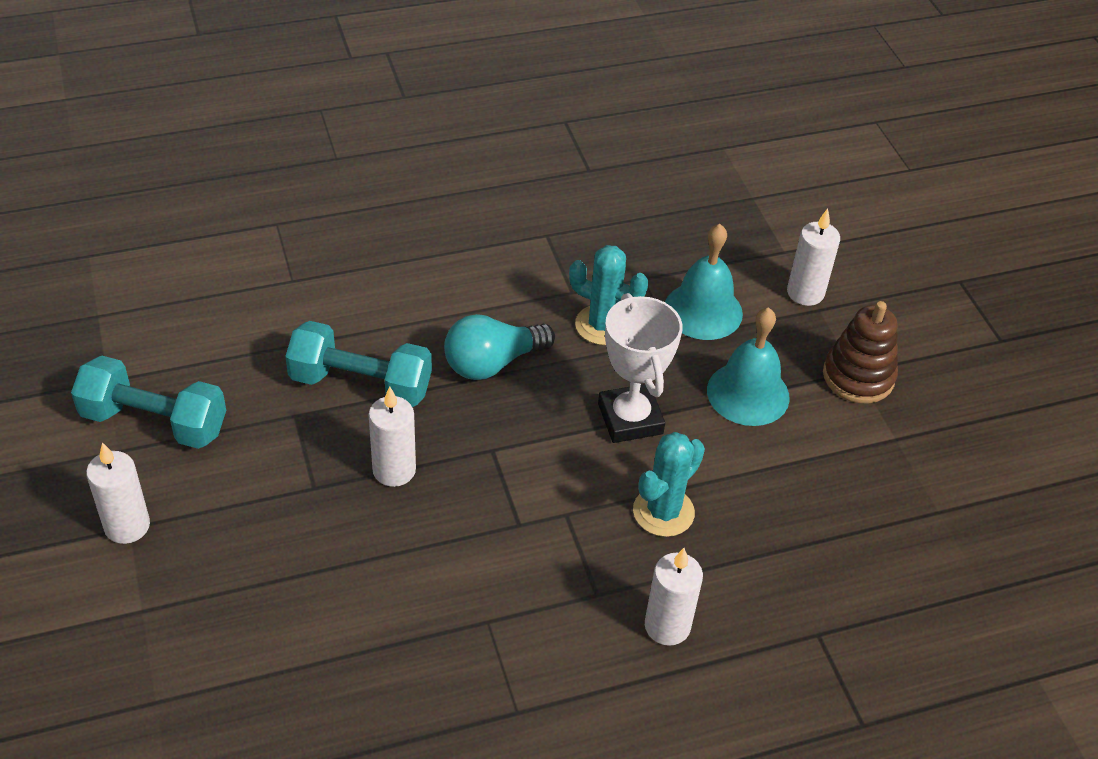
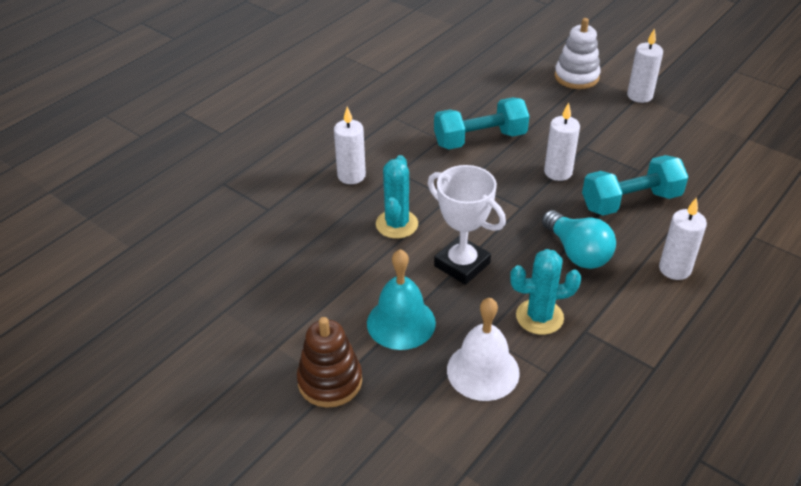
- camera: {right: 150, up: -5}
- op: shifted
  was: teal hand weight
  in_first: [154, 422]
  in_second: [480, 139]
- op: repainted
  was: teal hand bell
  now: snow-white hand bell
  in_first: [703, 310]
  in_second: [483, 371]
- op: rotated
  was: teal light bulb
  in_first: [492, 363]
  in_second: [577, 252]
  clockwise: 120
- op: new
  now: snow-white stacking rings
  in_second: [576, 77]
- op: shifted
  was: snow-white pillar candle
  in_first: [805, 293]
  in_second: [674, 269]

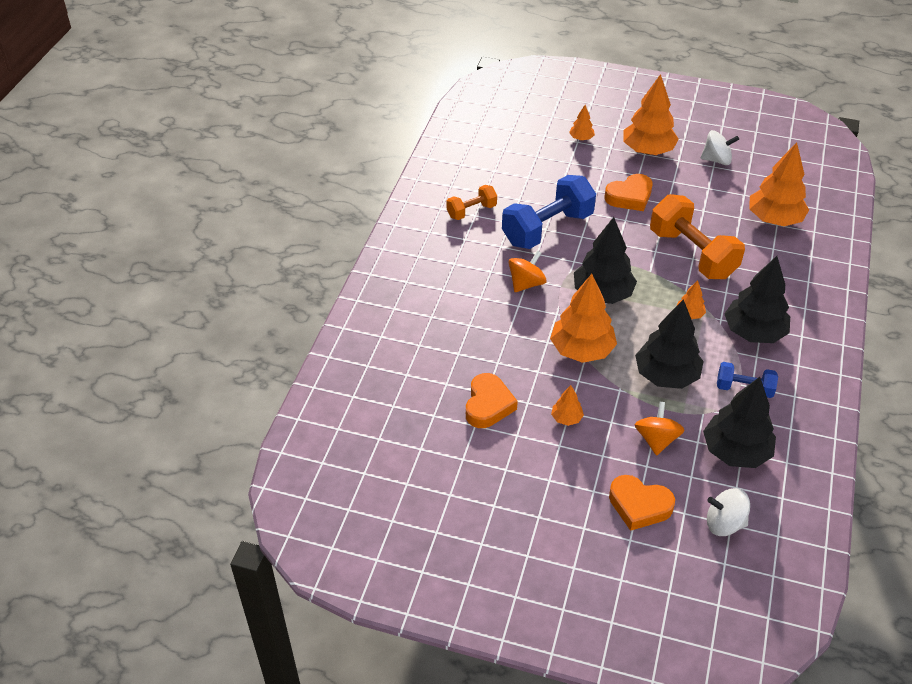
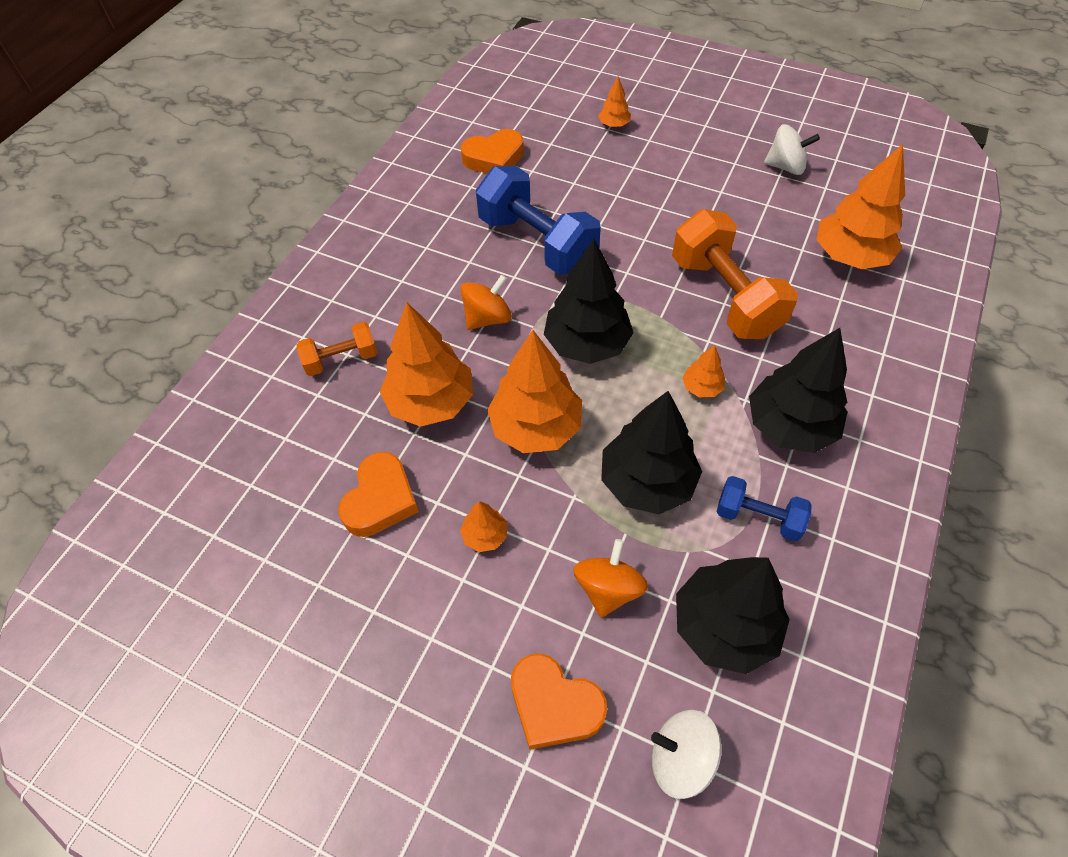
- camera: {right: 10, up: 10}
- op: shifted
  was: orange-coloured hand weight
  in_first: [471, 211]
  in_second: [341, 360]
- op: shifted
  was: orange-coloured fir tree
  in_first: [647, 150]
  in_second: [430, 402]
- op: shifted
  was: orange-coloured heart shape
  in_first: [629, 197]
  in_second: [494, 158]
- op: rotated
  was: blue hand weight
  in_first: [547, 228]
  in_second: [537, 242]
  clockwise: 75

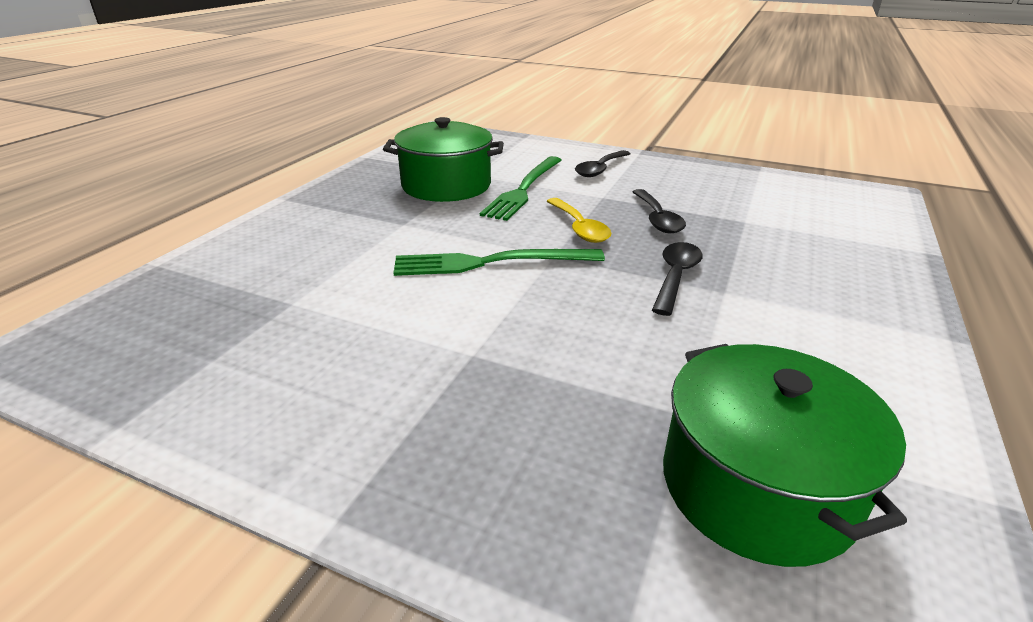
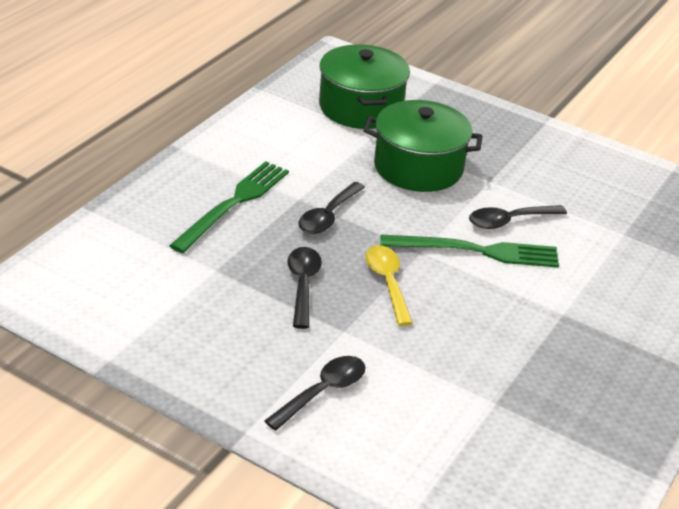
- camera: {right: -175, up: 5}
- op: shifted
  was: green table fork
  in_first: [524, 189]
  in_second: [233, 204]
- op: shifted
  was: green stockpot
  in_first: [446, 185]
  in_second: [418, 167]
- op: new
  now: black teaspoon
  in_second: [509, 221]

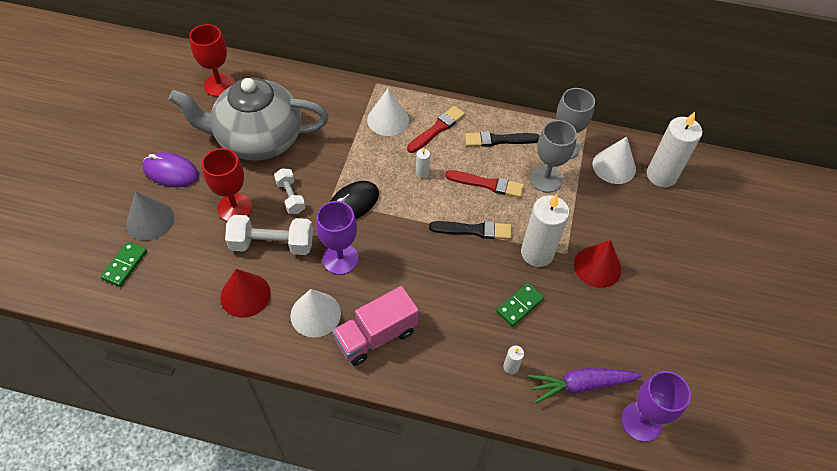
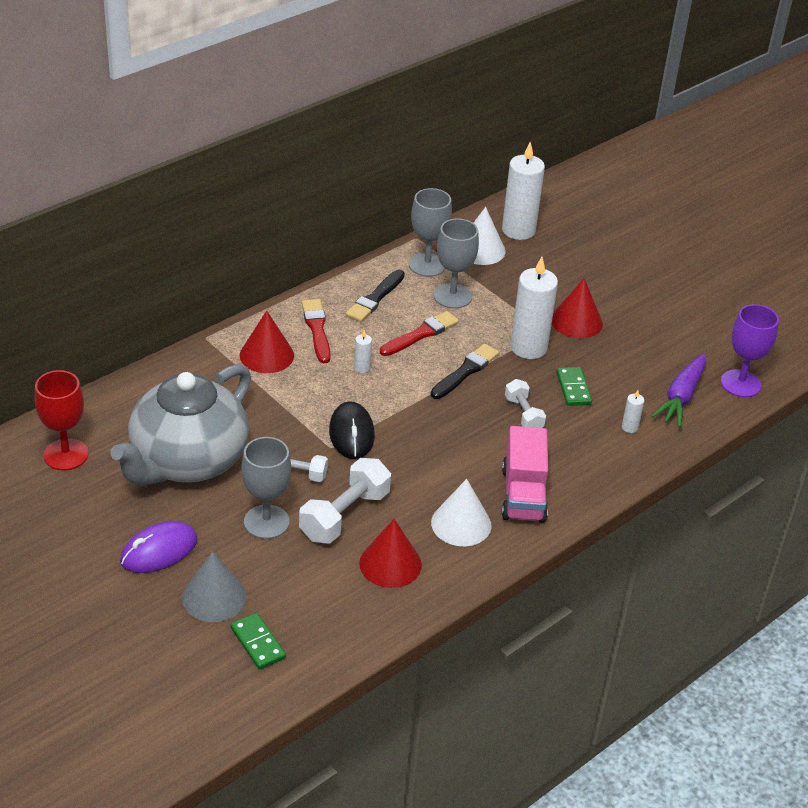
- camera: {right: -55, up: -15}
- op: repainted
  was: snow-white solid cone
  now: red solid cone
  in_first: [388, 120]
  in_second: [266, 355]
- op: repainted
  was: red chalice
  now: ash-grey chalice
  in_first: [234, 208]
  in_second: [266, 522]
- op: new
  now: snow-white hand weight
  in_second: [523, 414]
- op: gone
  was: violet chalice
  in_first: [340, 259]

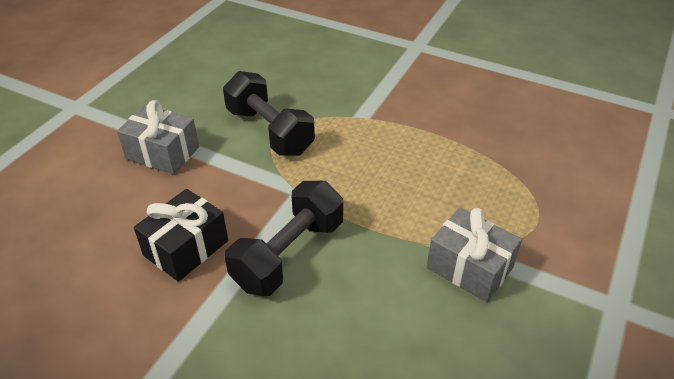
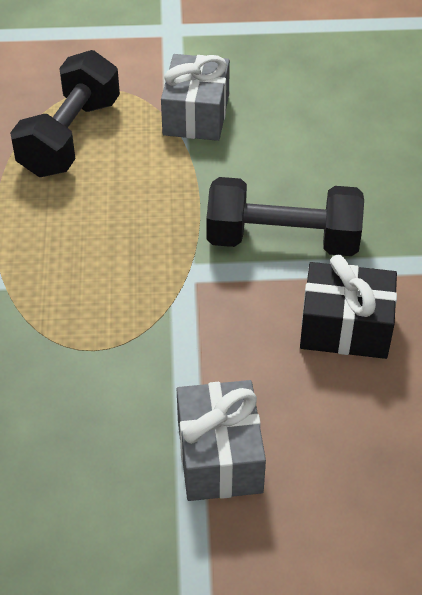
- camera: {right: -120, up: 5}
- op: shifted
  was: black hand weight
  in_first: [269, 131]
  in_second: [70, 137]

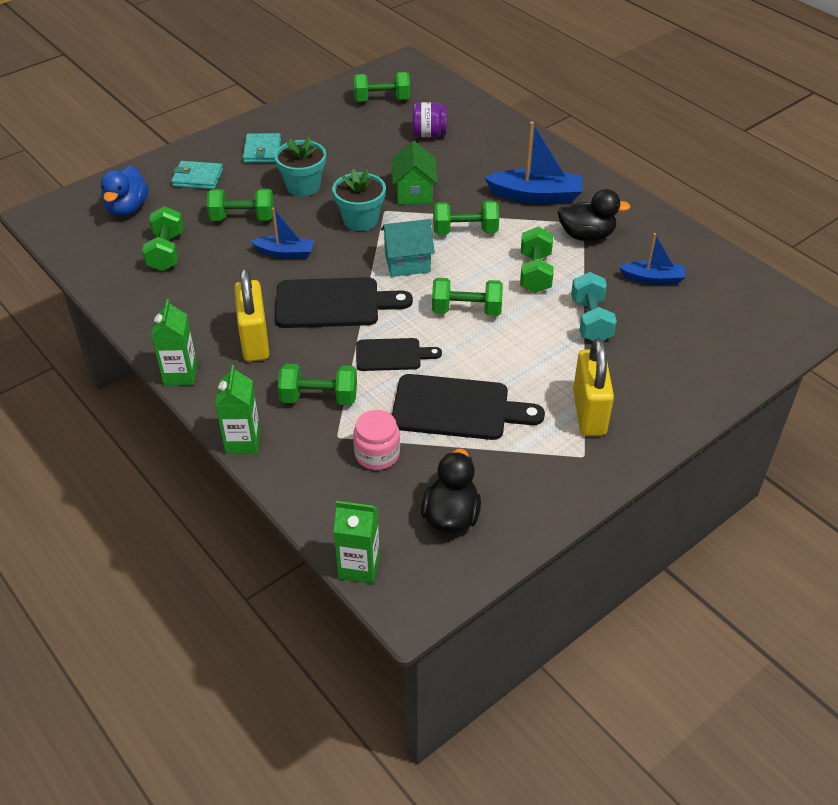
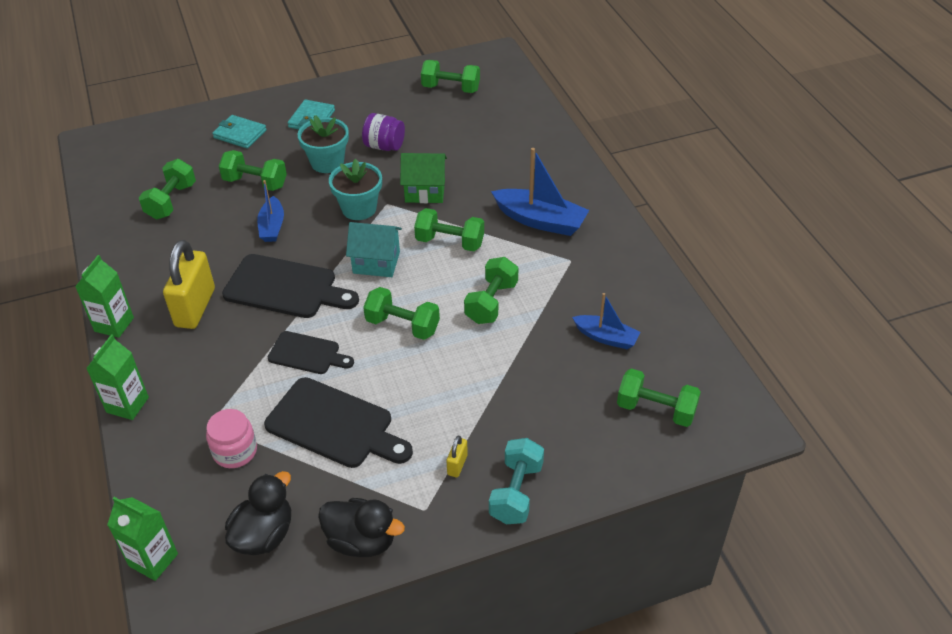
- camera: {right: 20, up: 0}
- op: rotated
  was: blue boat
  in_first: [285, 253]
  in_second: [272, 226]
  clockwise: 60
- op: shifted
  was: black duck
  in_first: [586, 235]
  in_second: [361, 541]
- op: shifted
  was: violet jam jar
  in_first: [429, 134]
  in_second: [384, 146]
- op: rotated
  was: green toy house
  in_first: [414, 193]
  in_second: [425, 191]
  clockwise: 75
- op: scaled
  was: yellow lock
  in_first: [589, 412]
  in_second: [457, 465]
  ratio: 0.44
- op: shifted
  was: teal hand weight
  in_first: [590, 320]
  in_second: [516, 492]
- op: shifted
  was: green hand weight
  in_first: [319, 398]
  in_second: [656, 409]
- op: gone
  was: blue duck
  in_first: [127, 208]

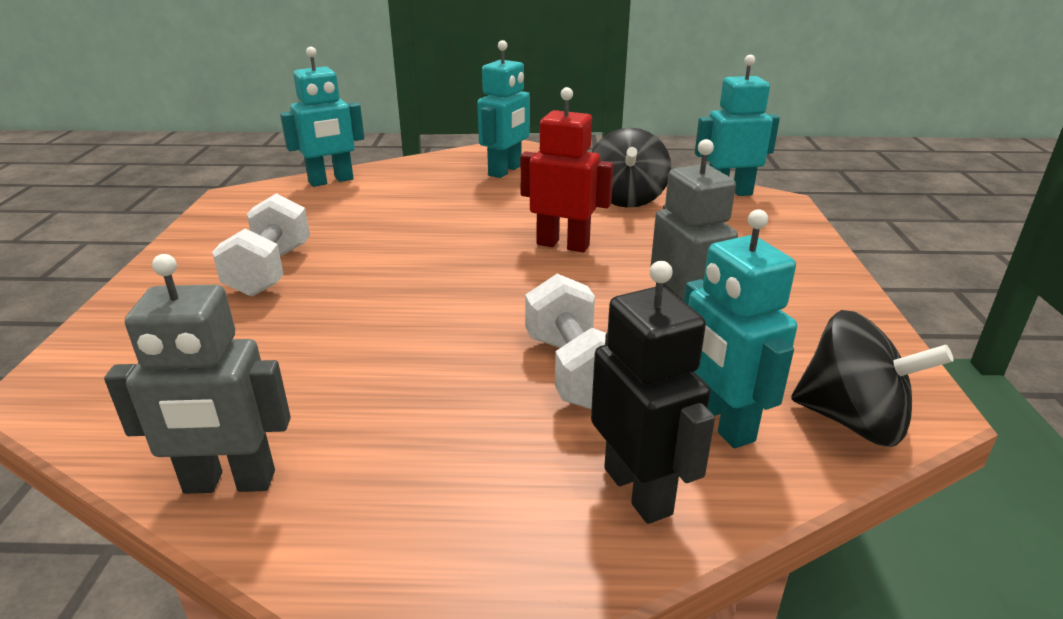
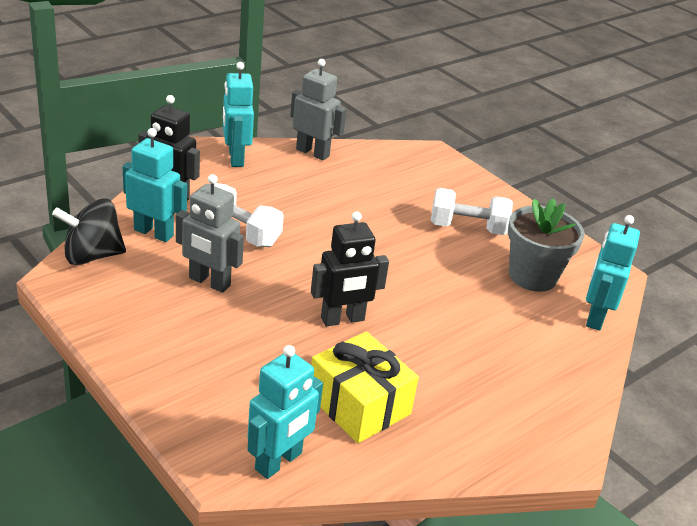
- camera: {right: 135, up: 5}
- op: shifted
  was: teal robot
  in_first: [505, 171]
  in_second: [235, 158]
- op: rotated
  was: ash-grey robot
  in_first: [229, 483]
  in_second: [313, 152]
  clockwise: 75
- op: repainted
  was: red robot
  now: black robot
  in_first: [563, 245]
  in_second: [342, 319]
- op: swapped
  was: black toy top
  now: yellow present
  in_first: [627, 198]
  in_second: [359, 404]
- op: rotated
  was: snow-white hand weight
  in_first: [270, 271]
  in_second: [467, 228]
  clockwise: -45
- op: new
  now: ash-grey potted plant
  in_second: [532, 276]

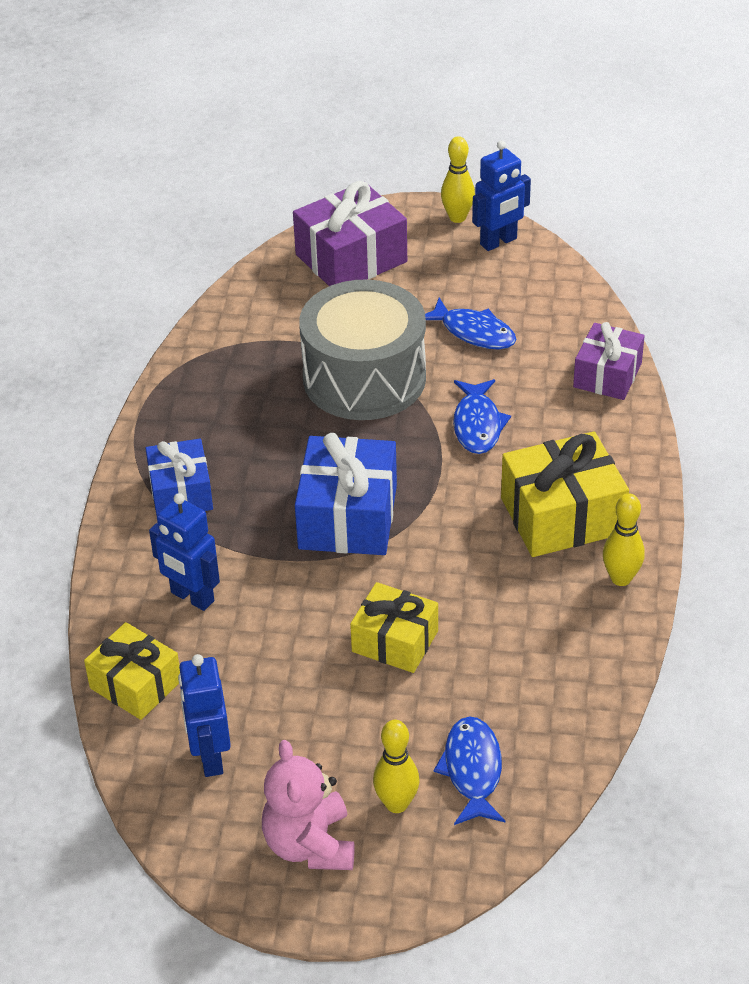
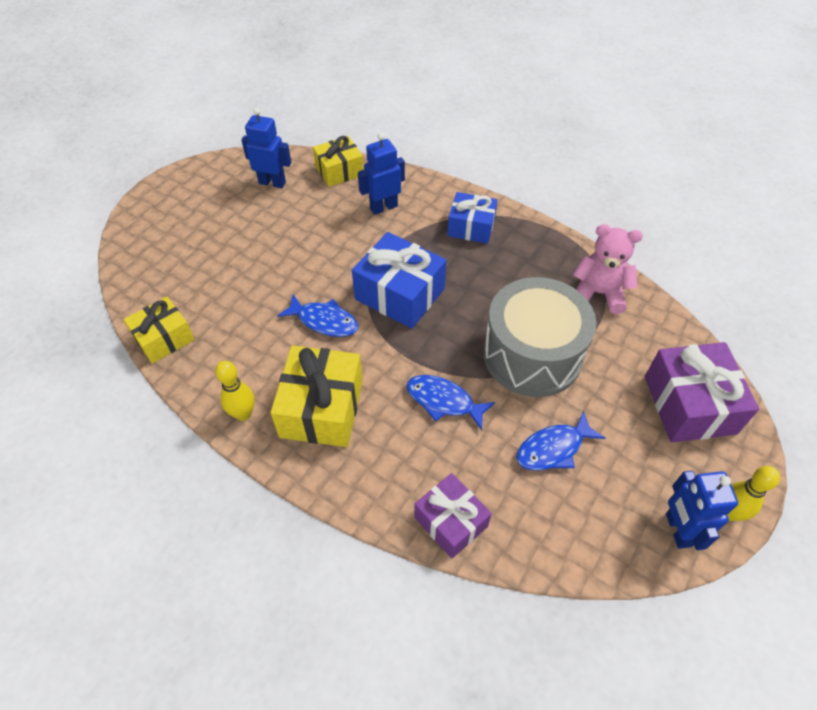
- camera: {right: 115, up: 10}
- op: shifted
  was: yellow present
  in_first: [395, 641]
  in_second: [164, 338]
- op: shifted
  was: blue toy fish
  in_first: [472, 770]
  in_second: [324, 321]
- op: shifted
  was: rose-pink teddy
  in_first: [310, 845]
  in_second: [598, 293]
- op: gone
  was: yellow bowling pin
  in_first: [396, 804]

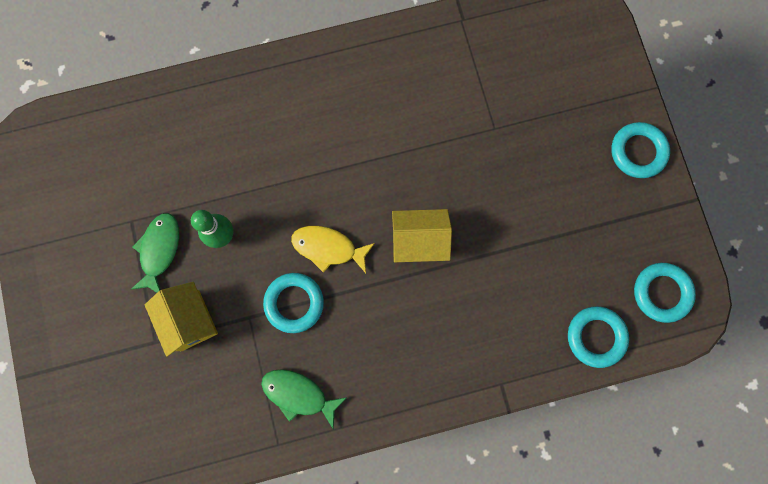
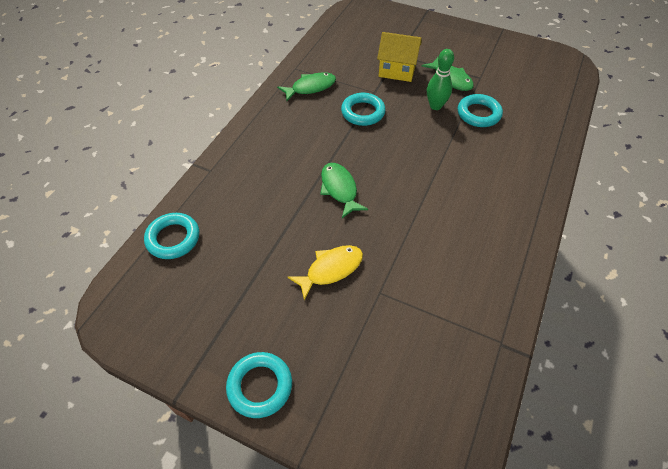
- camera: {right: 130, up: -25}
- op: shifted
  was: yellow toy fish
  in_first: [328, 248]
  in_second: [331, 269]
- op: swapped
  was: yellow toy house
  now: green toy fish
  in_first: [419, 241]
  in_second: [339, 189]
- op: shifted
  was: teal hoop
  in_first: [661, 293]
  in_second: [478, 114]

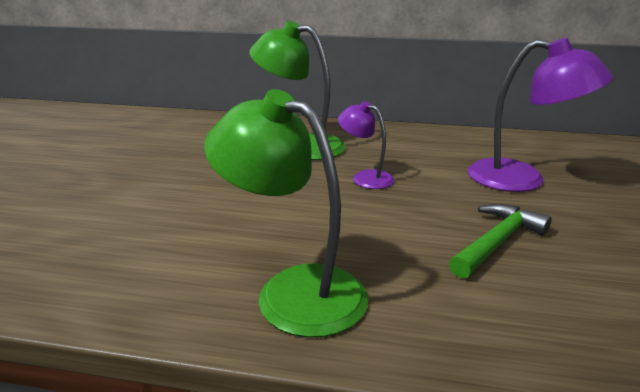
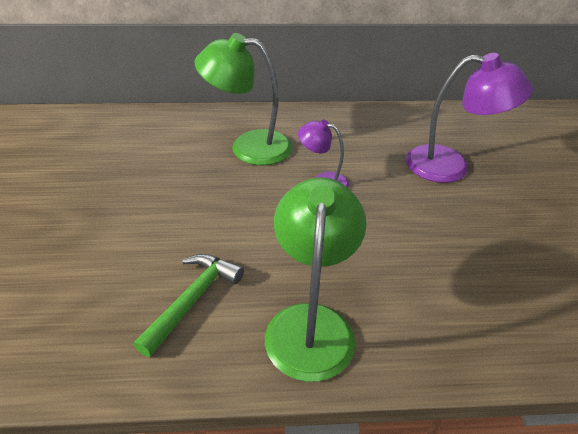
- camera: {right: -15, up: 15}
- op: shifted
  was: green hammer
  in_first: [497, 242]
  in_second: [193, 299]
- op: rotated
  was: green desk lamp
  in_first: [293, 290]
  in_second: [311, 323]
  clockwise: 75

